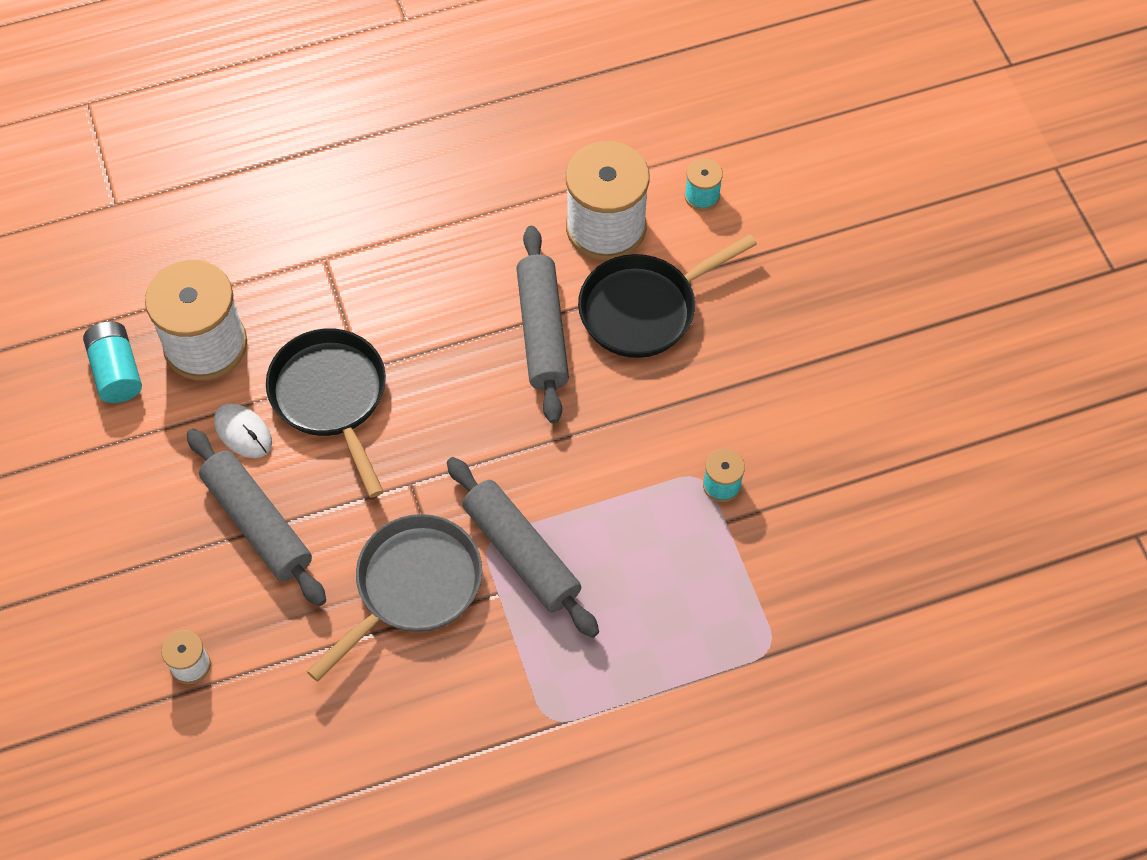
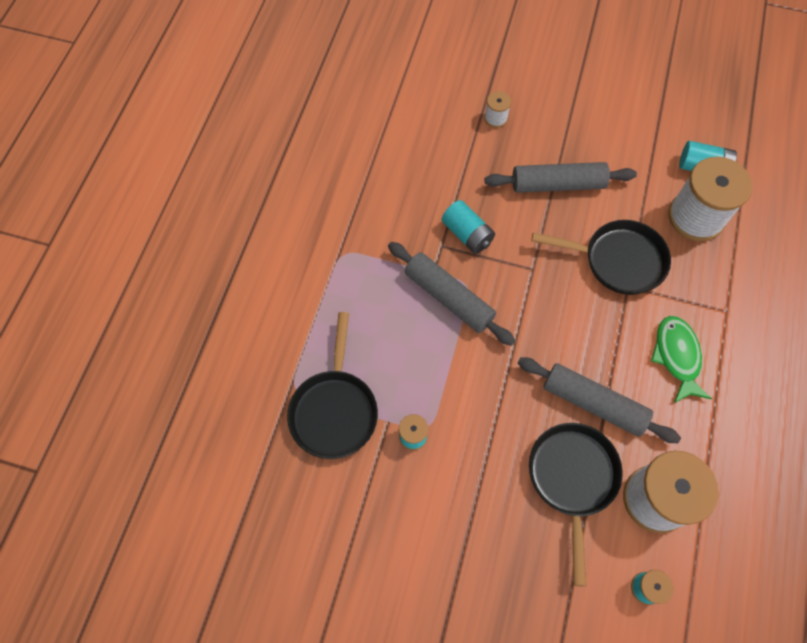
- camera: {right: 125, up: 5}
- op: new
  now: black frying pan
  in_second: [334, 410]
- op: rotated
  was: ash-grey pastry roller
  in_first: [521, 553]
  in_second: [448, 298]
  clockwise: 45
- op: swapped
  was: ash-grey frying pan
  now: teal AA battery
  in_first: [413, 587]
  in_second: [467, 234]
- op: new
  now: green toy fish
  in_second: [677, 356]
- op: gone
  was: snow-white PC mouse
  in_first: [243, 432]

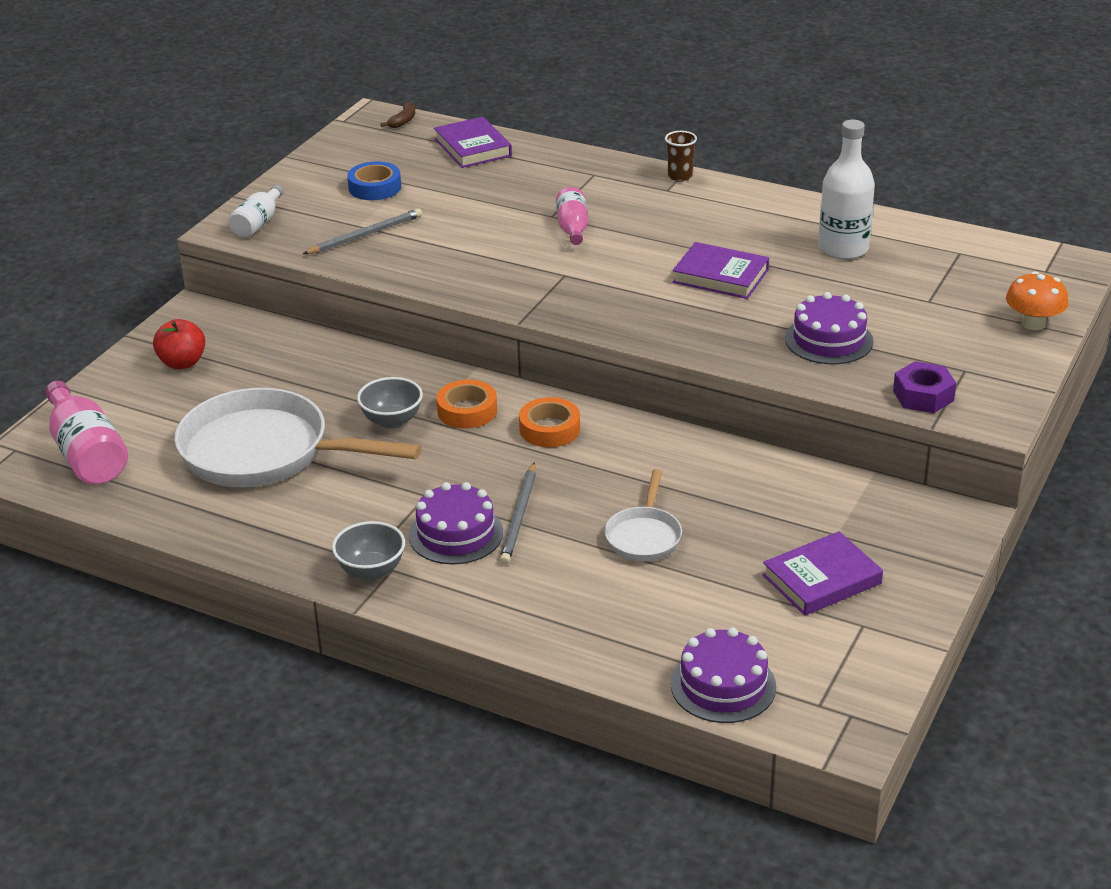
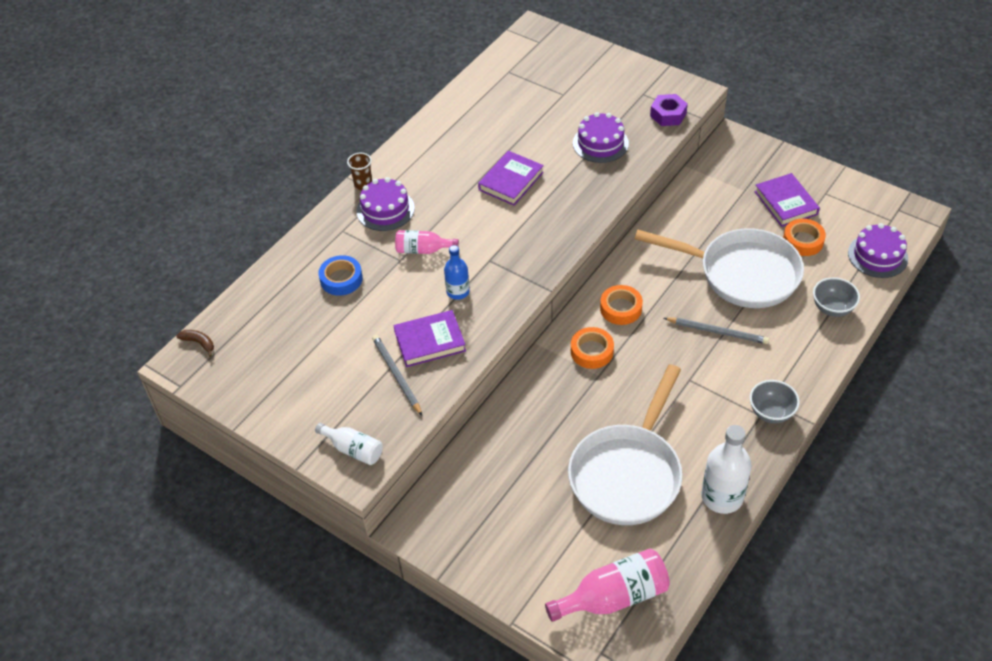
- camera: {right: -80, up: 15}
- op: shifted
  was: blue tape
  in_first: [375, 187]
  in_second: [341, 279]
- op: shifted
  was: violet gateau
  in_first: [456, 534]
  in_second: [385, 209]
- op: shifted
  was: violet hardcover
  in_first: [473, 147]
  in_second: [429, 341]
- op: new
  now: blue drink bottle
  in_second: [458, 292]
- op: scaled
  was: snow-white frying pan
  in_first: [644, 536]
  in_second: [742, 273]
  ratio: 2.06
- op: shifted
  was: snow-white drink bottle
  in_first: [843, 248]
  in_second: [722, 497]
- op: new
  now: orange-coloured tape
  in_second: [803, 241]
- op: shifted
  was: ash-grey bowl
  in_first: [392, 421]
  in_second: [832, 308]
- op: gone
  was: red apple
  in_first: [182, 363]
- op: gone
  was: orange-coloured mushroom
  in_first: [1033, 323]

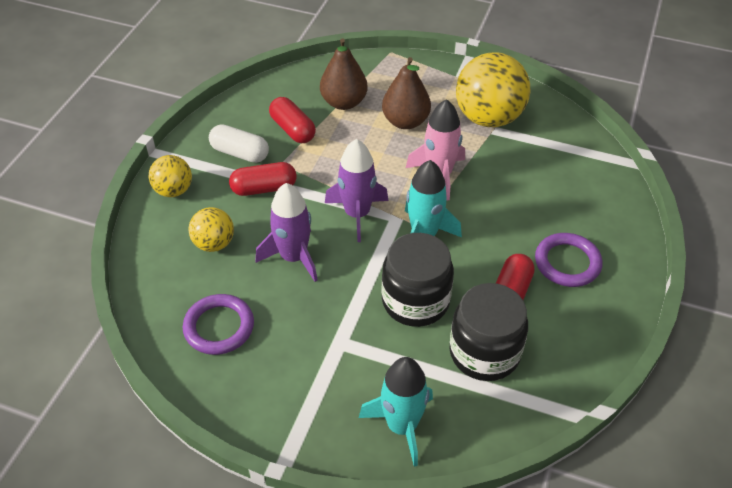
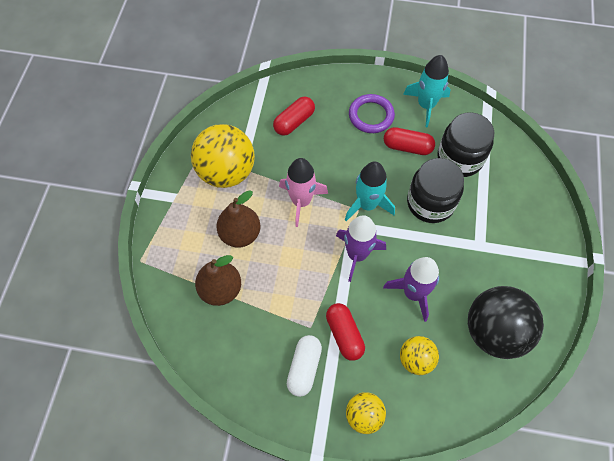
- camera: {right: -100, up: 15}
- op: shifted
  was: red pill shape
  in_first: [293, 129]
  in_second: [294, 122]
- op: shifted
  was: teal spaceship
  in_first: [402, 426]
  in_second: [426, 105]
- op: swapped
  was: violet hoop
  now: black play ball
  in_first: [219, 327]
  in_second: [494, 331]

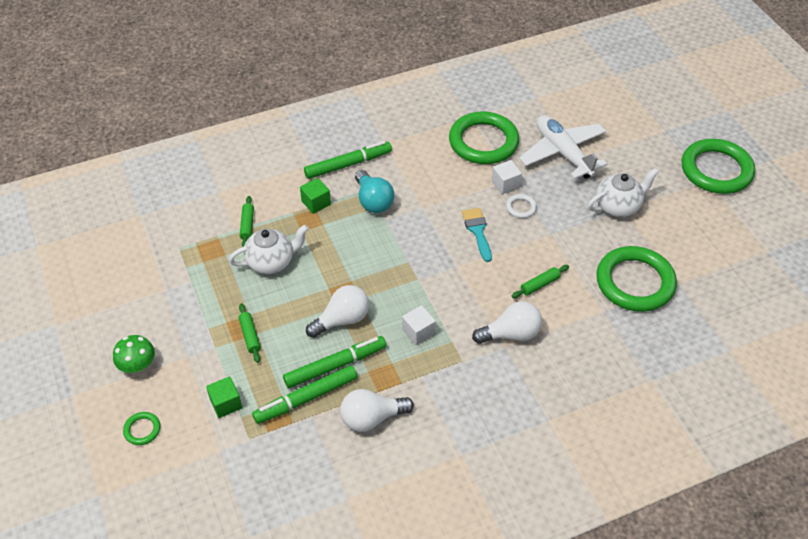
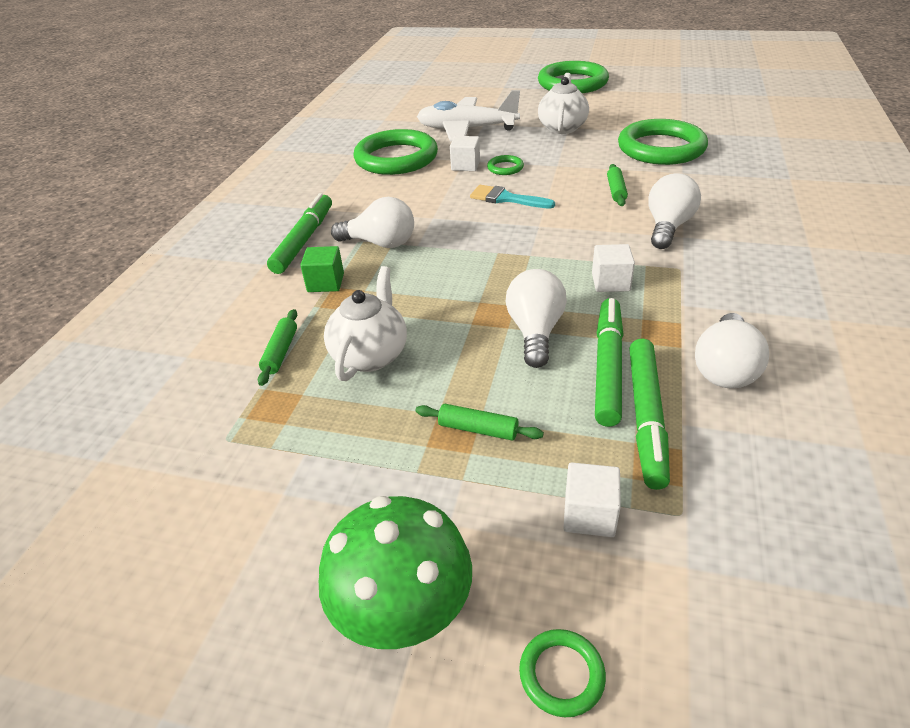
- camera: {right: -50, up: -10}
- op: rotated
  was: green pastry roller
  in_first: [247, 225]
  in_second: [280, 352]
  clockwise: 60
- op: scaled
  was: green mushroom
  in_first: [138, 365]
  in_second: [403, 609]
  ratio: 1.6
- op: repainted
  was: teal light bulb
  now: snow-white light bulb
  in_first: [373, 201]
  in_second: [380, 243]
- op: repainted
  was: snow-white hoop
  now: green hoop
  in_first: [521, 207]
  in_second: [505, 168]
- op: repainted
  was: green cube
  now: snow-white cube
  in_first: [226, 403]
  in_second: [589, 514]

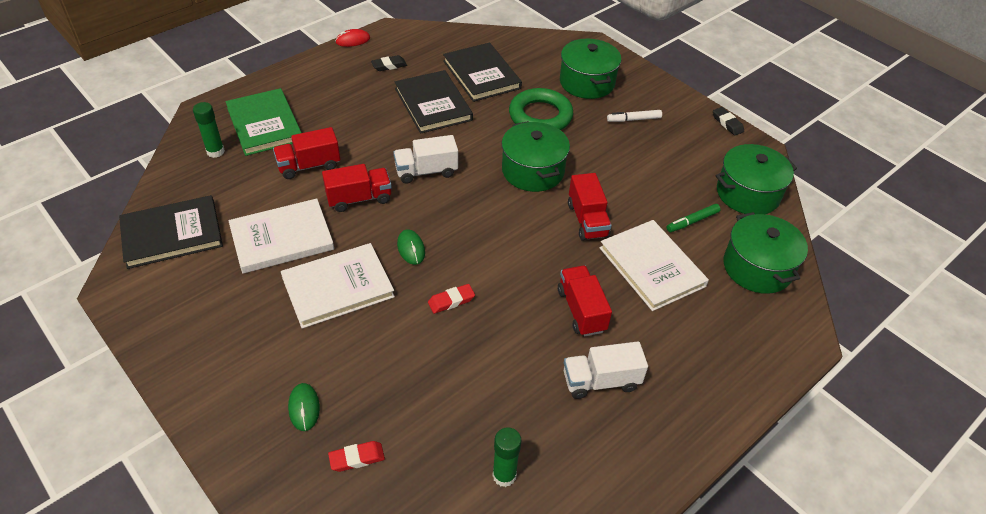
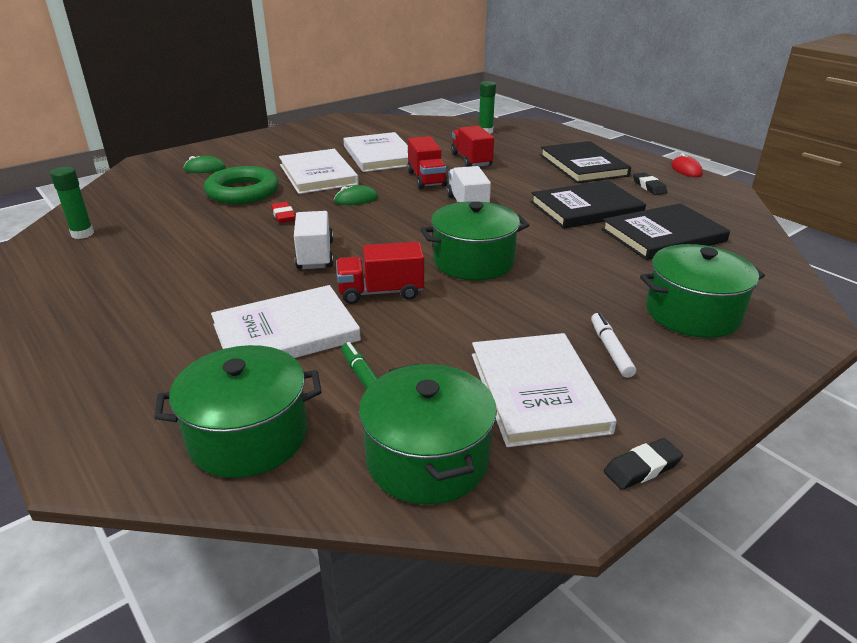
- camera: {right: 95, up: -15}
- op: shifted
  was: green hoop
  in_first: [540, 116]
  in_second: [243, 192]
- op: shifted
  was: snow-white toy truck
  in_first: [601, 381]
  in_second: [315, 255]
- op: new
  now: snow-white hardcover
  in_second: [537, 391]
- op: shifted
  was: black hardcover
  in_first: [172, 234]
  in_second: [583, 165]
- op: gone
  was: green hardcover
  in_first: [265, 124]
- op: gone
  was: red gum eraser
  in_first: [357, 458]
- op: gone
  was: red toy truck
  in_first: [581, 310]

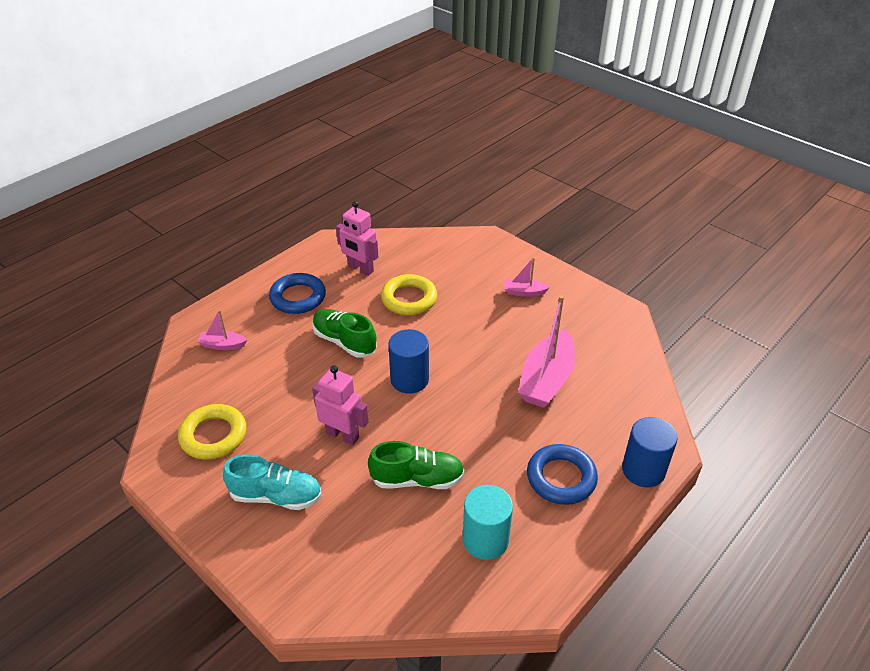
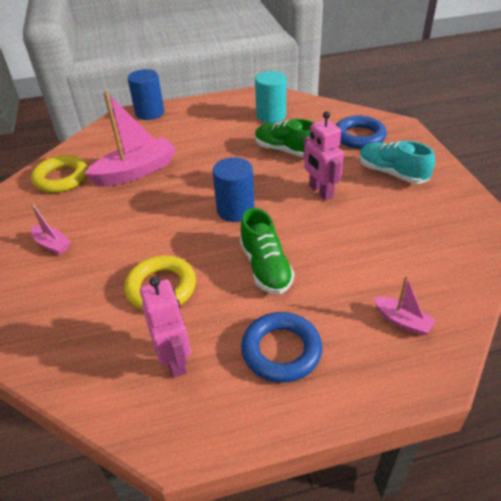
- camera: {right: -145, up: 0}
- op: shifted
  was: yellow hoop
  in_first: [213, 435]
  in_second: [61, 178]
- op: shifted
  was: blue hoop
  in_first: [561, 478]
  in_second: [359, 136]

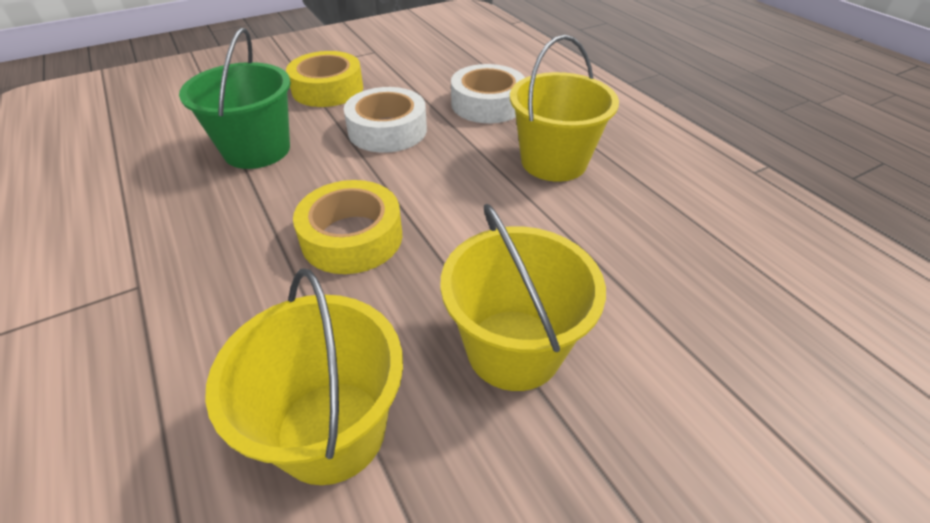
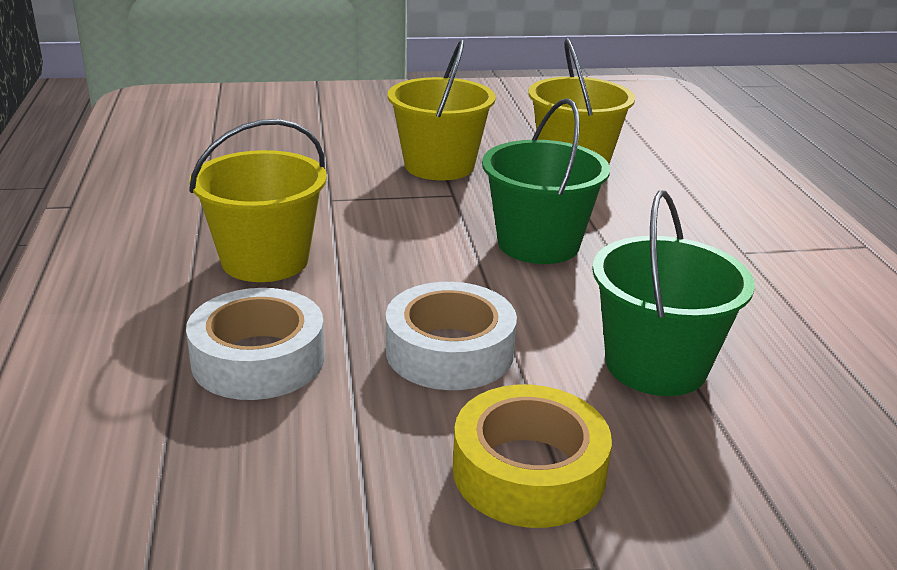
- camera: {right: -160, up: -15}
- op: swapped
  was: yellow tape
  now: green pail
  in_first: [352, 237]
  in_second: [538, 244]

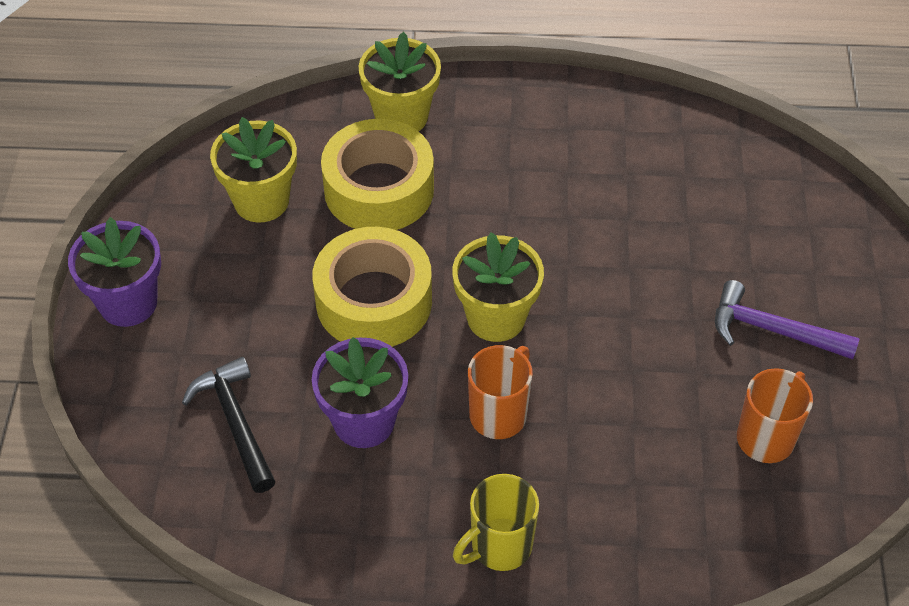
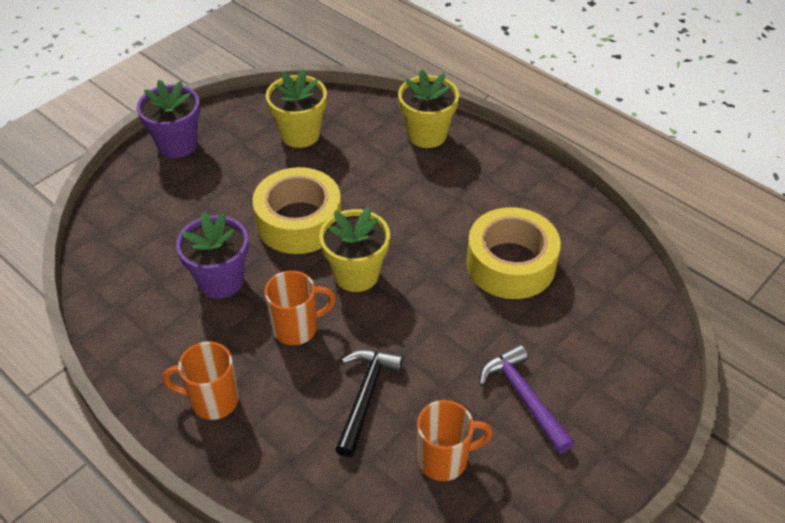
- camera: {right: 40, up: -5}
- op: repainted
  was: yellow coffee mug
  now: orange-coloured coffee mug
  in_first: [499, 546]
  in_second: [212, 400]
- op: shifted
  was: black hammer
  in_first: [235, 422]
  in_second: [365, 396]
- op: shifted
  was: yellow tape
  in_first: [379, 189]
  in_second: [510, 264]

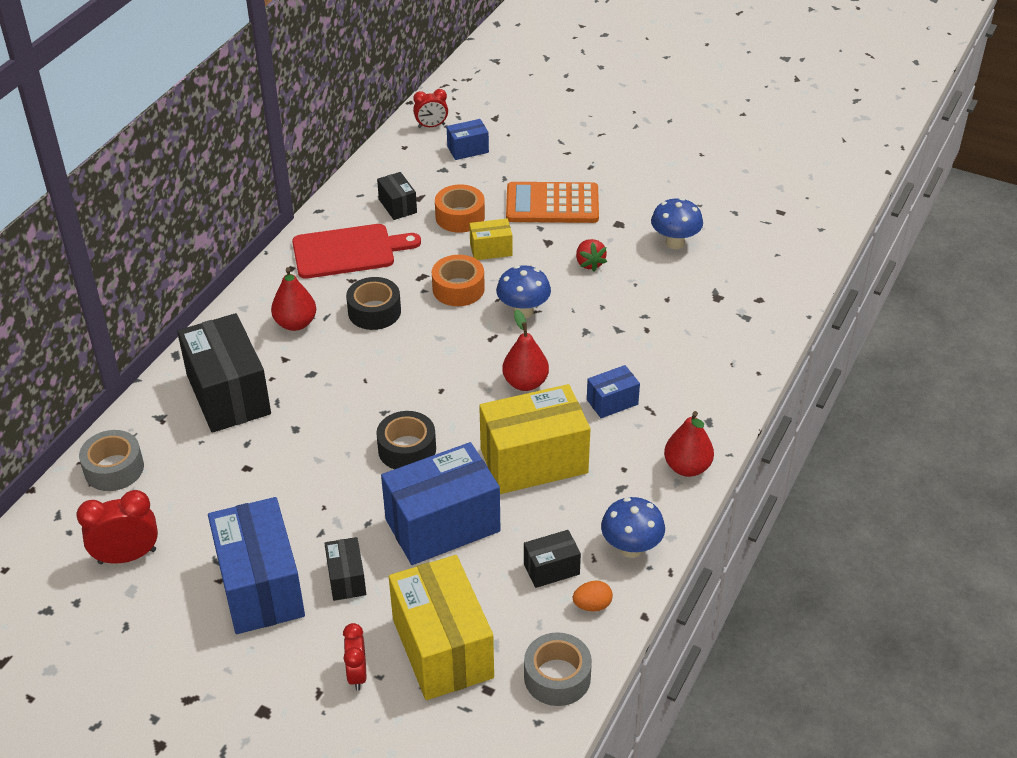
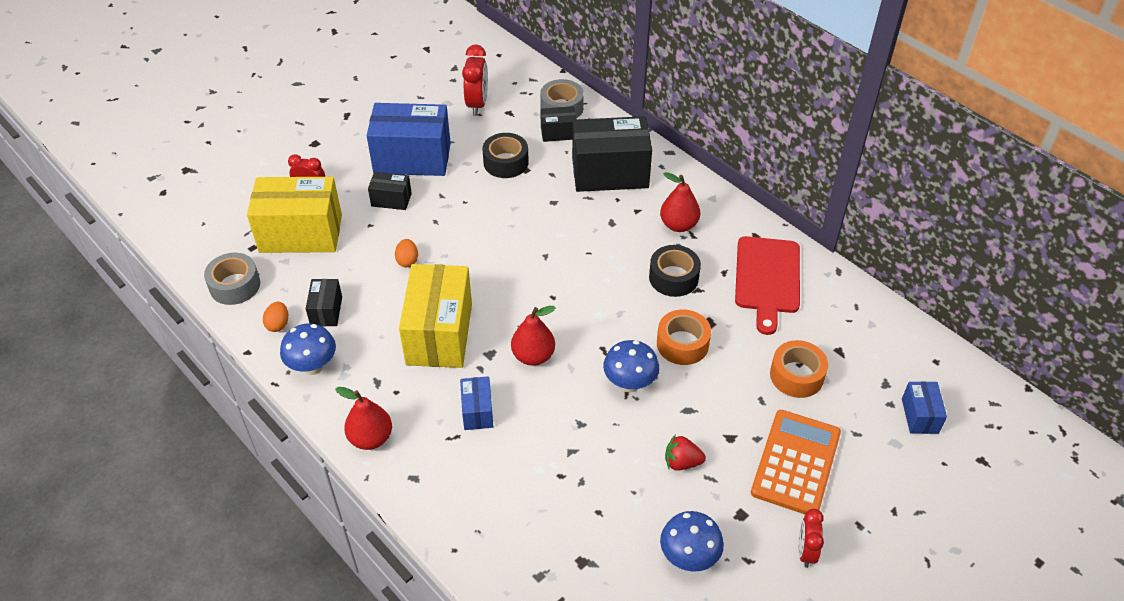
- camera: {right: 110, up: 5}
- op: swapped
  was: blue parcel
  now: orange-coloured egg shape
  in_first: [442, 525]
  in_second: [407, 261]
- op: shifted
  was: black tape
  in_first: [407, 449]
  in_second: [506, 162]
- op: shifted
  was: black parcel
  in_first: [398, 206]
  in_second: [558, 133]
- op: shifted
  was: red clock
  in_first: [431, 126]
  in_second: [805, 551]
- op: gone
  was: yellow parcel
  in_first: [491, 250]

